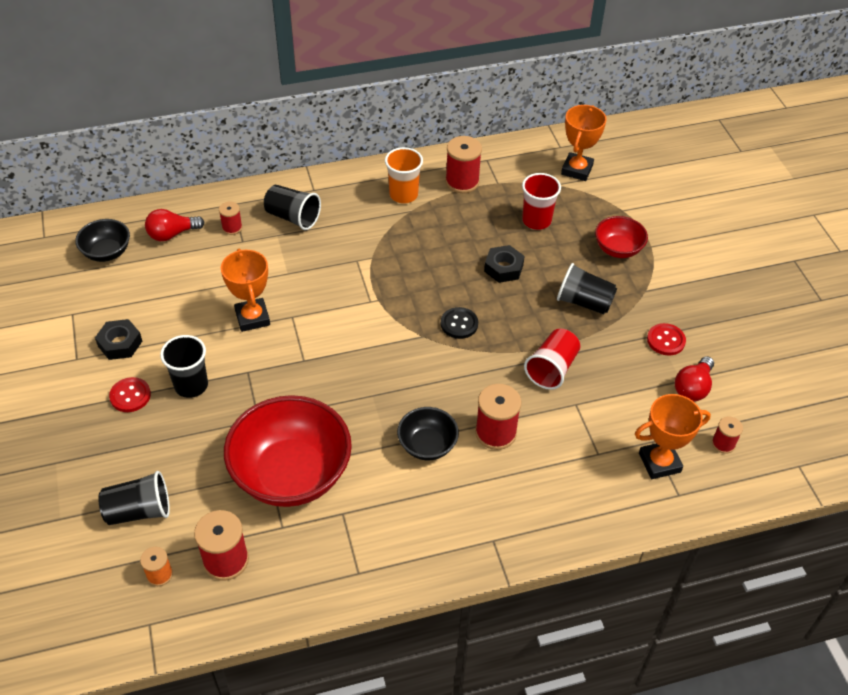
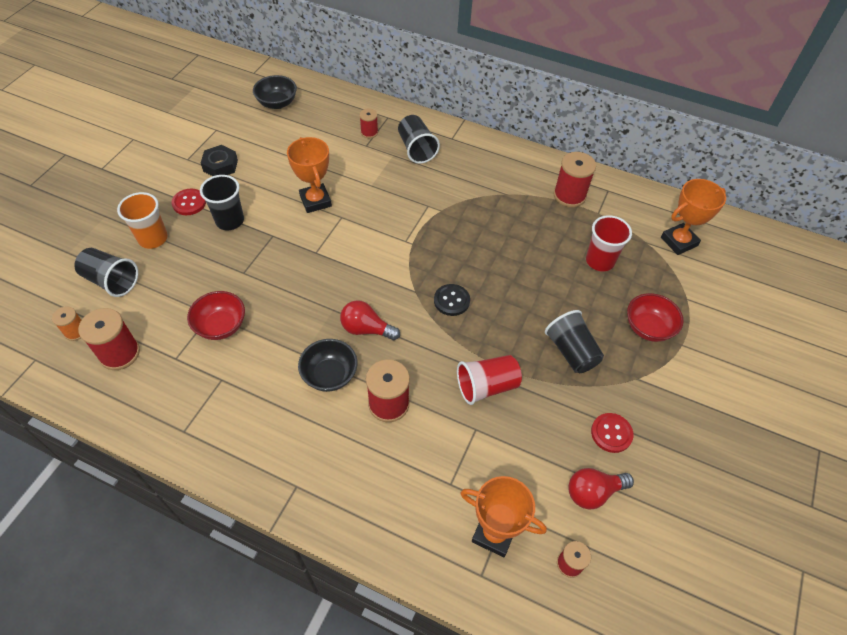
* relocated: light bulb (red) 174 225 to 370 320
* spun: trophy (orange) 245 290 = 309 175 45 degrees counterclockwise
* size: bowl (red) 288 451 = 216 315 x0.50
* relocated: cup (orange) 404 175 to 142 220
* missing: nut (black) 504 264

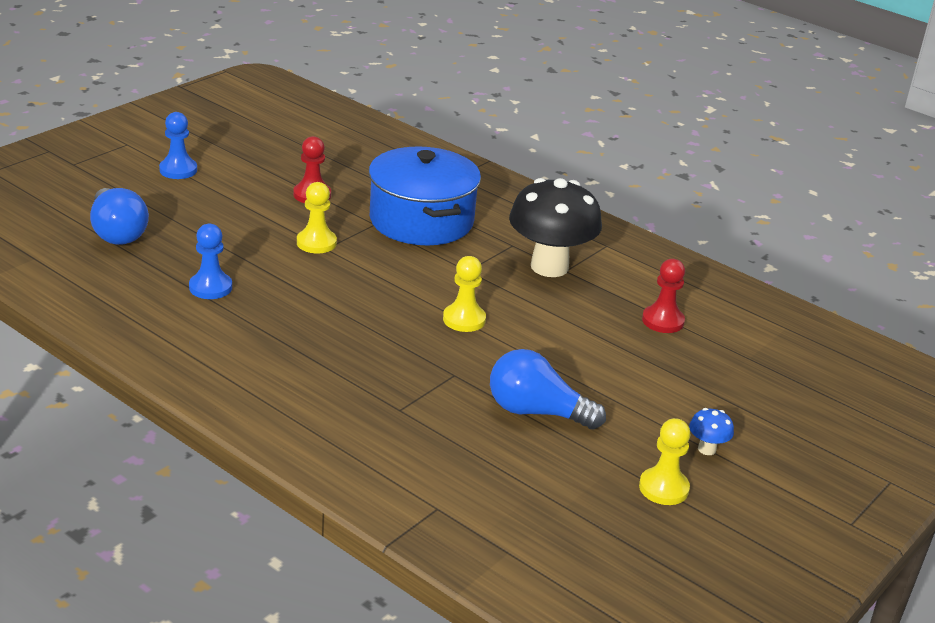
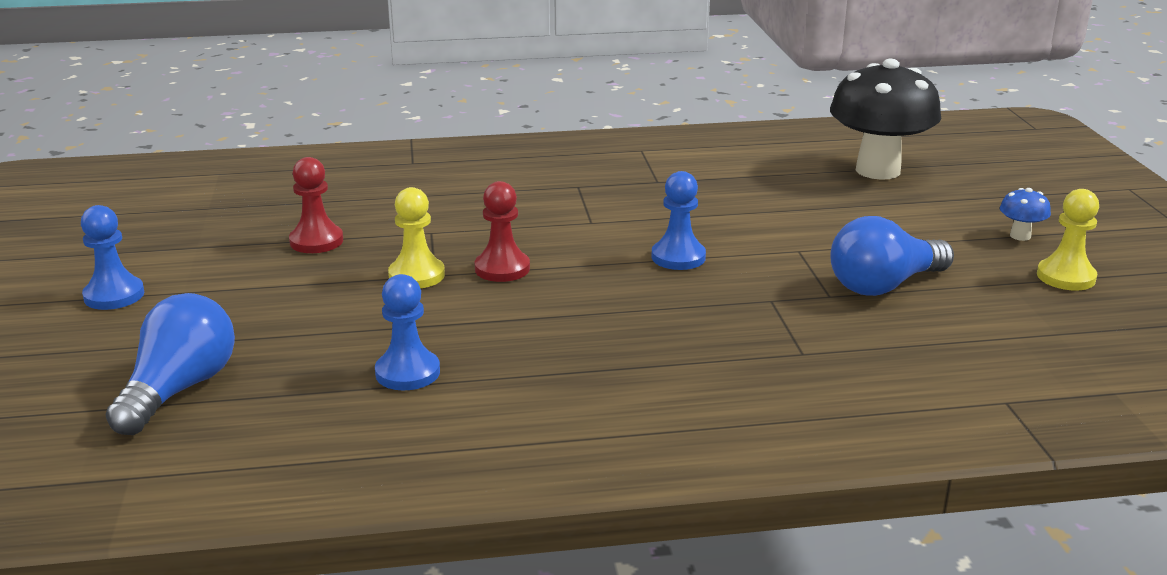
* spun: light bulb (blue) 119 216 = 170 364 90 degrees counterclockwise
* missing: pot (blue) 425 195
* colour: pawn (yellow) 464 294 to pawn (blue) 678 220
* relocated: mushroom (black) 555 227 to 885 119
* relocated: pawn (red) 663 296 to 502 231

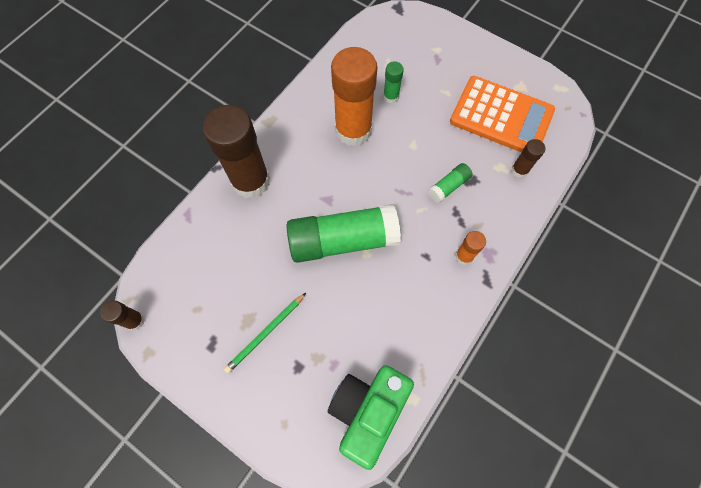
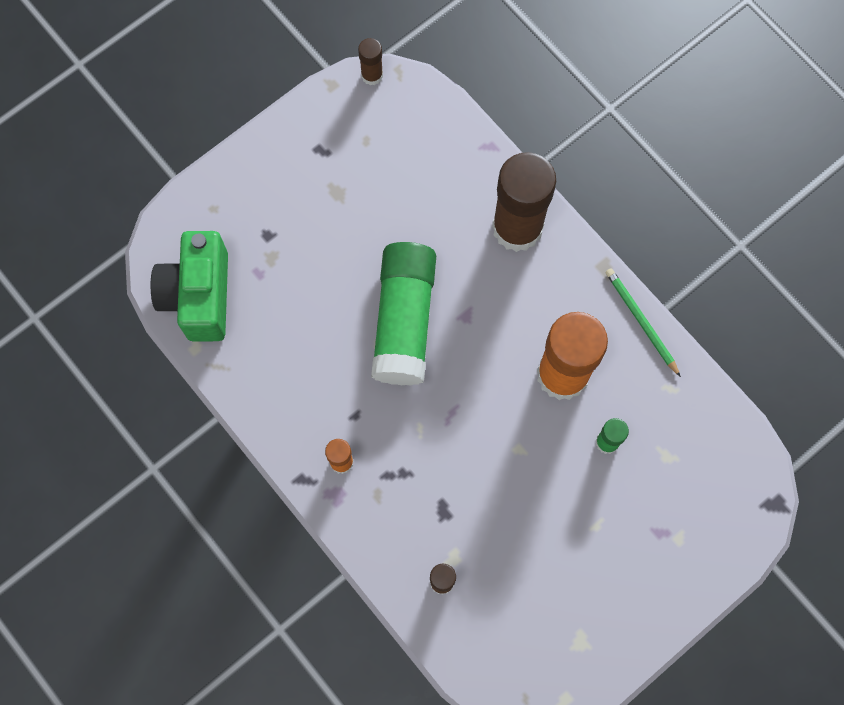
* relocated: pencil (green) 265 333 to 643 322
* spun: camera (green) 371 417 = 189 286 135 degrees counterclockwise
* missing: glue stick (green) 450 183
* missing: calculator (orange) 502 114

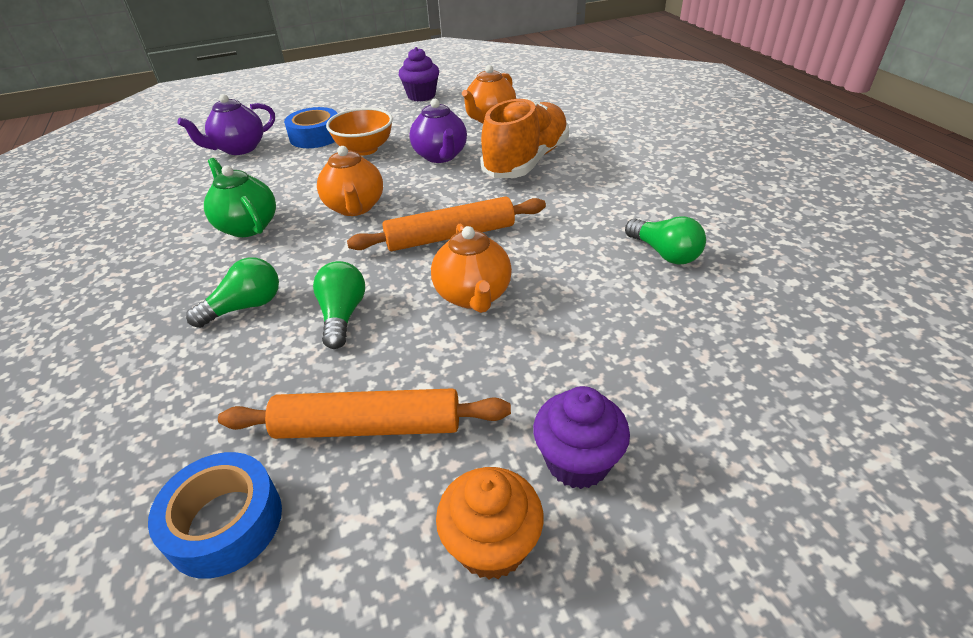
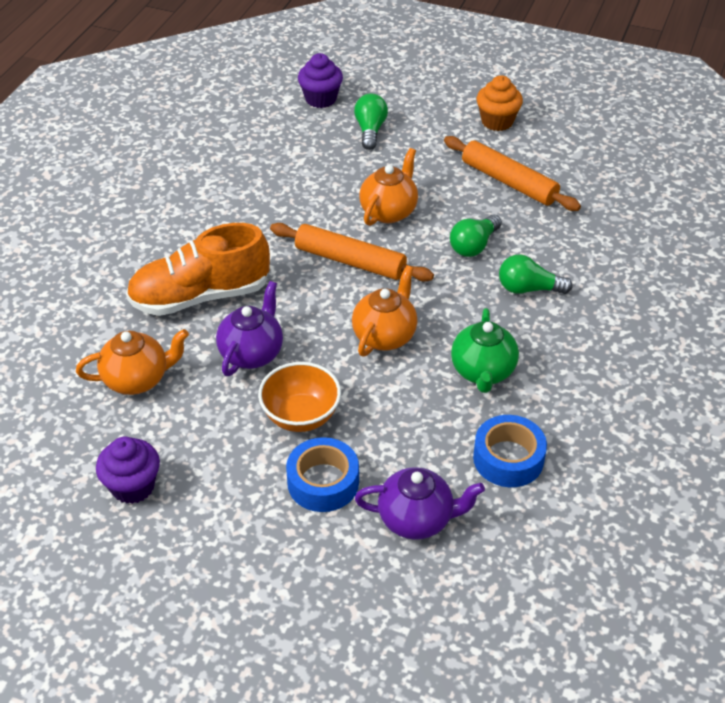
* relocated: tape (blue) 215 515 to 510 451
* relocated: cupcake (purple) 581 437 to 320 80
* relocated: light bulb (green) 665 240 to 371 121

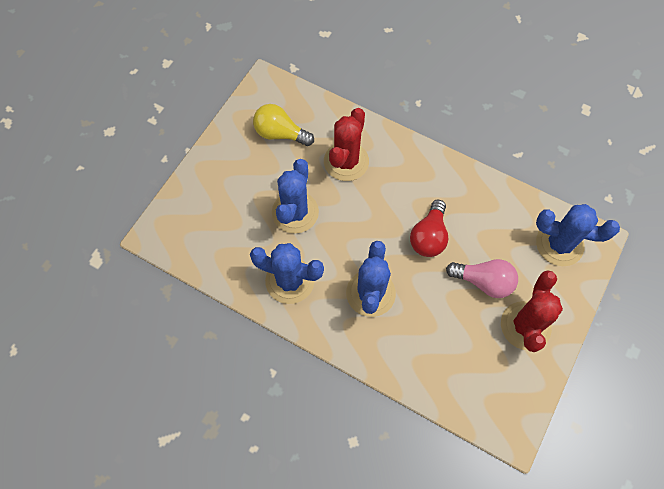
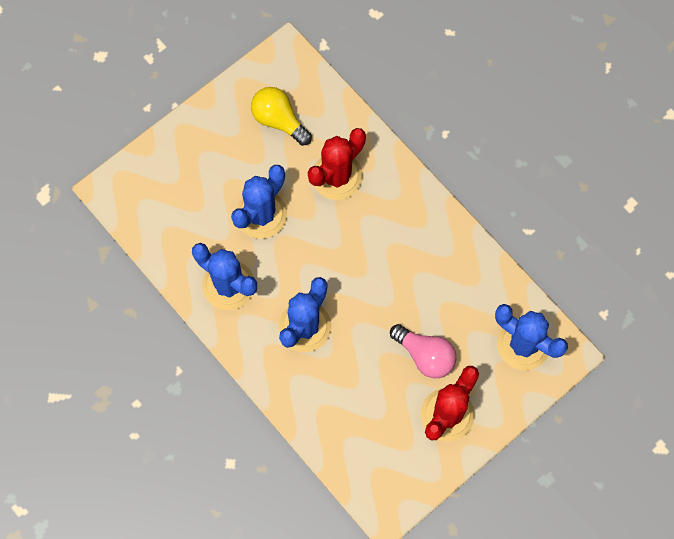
* missing: light bulb (red) 429 228

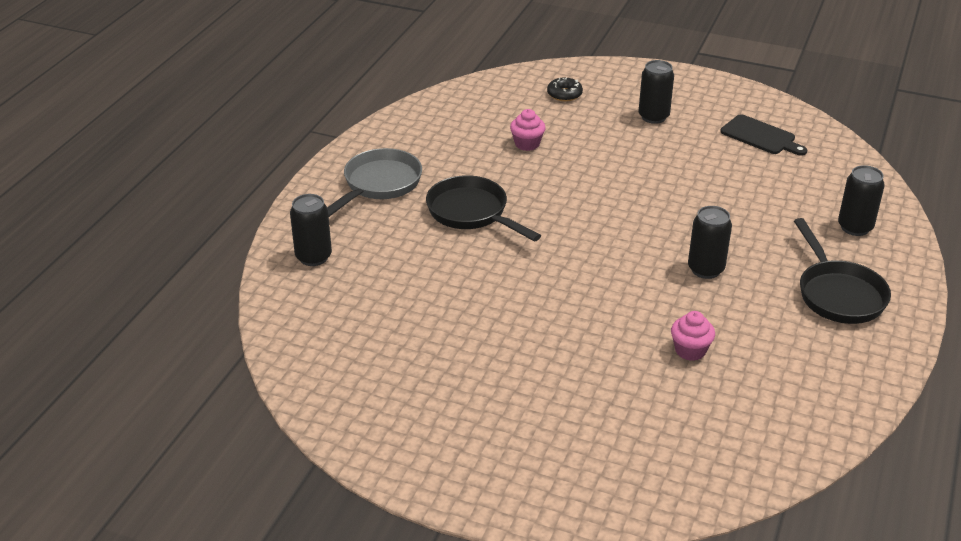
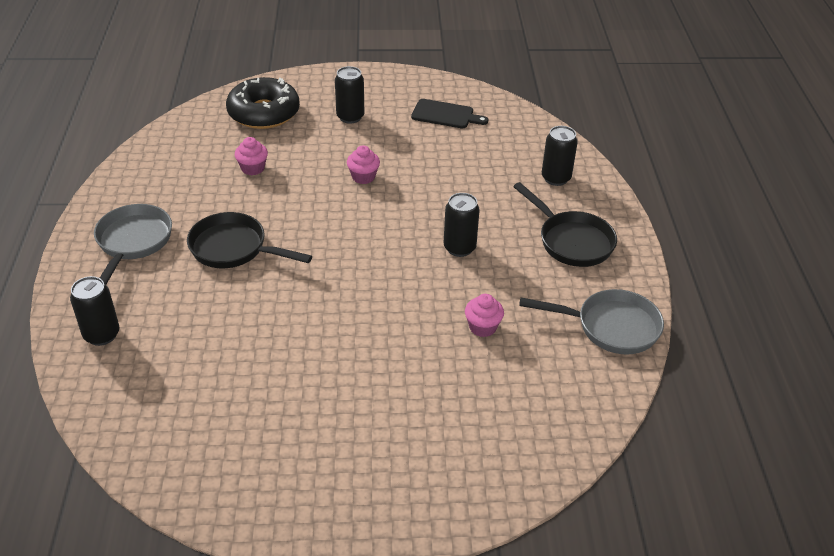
* size: donut (black) 565 89 = 263 103 x2.22
* appeared: cupcake (pink) 363 164
* appeared: pan (grey) 591 322

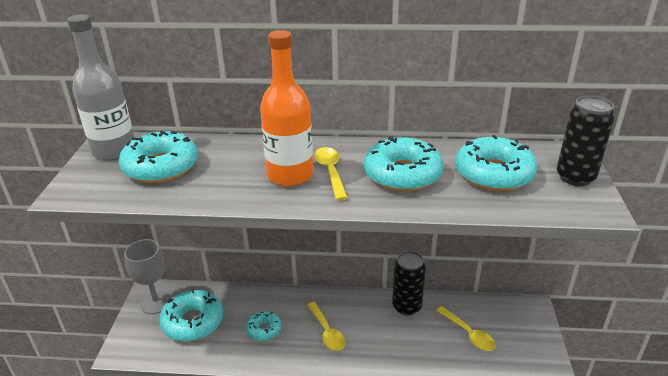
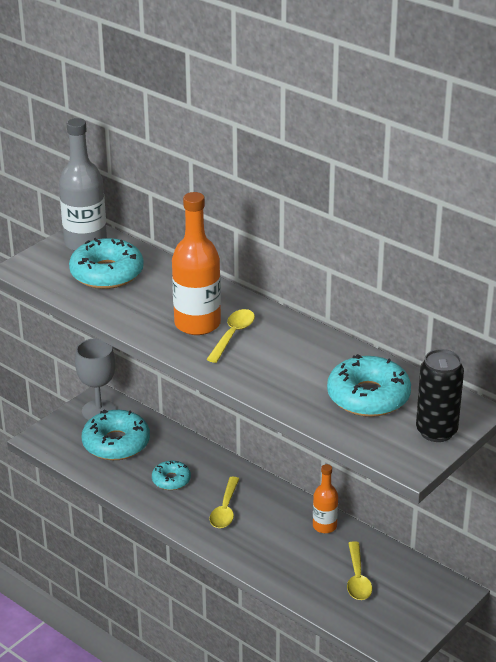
* missing: donut (turquoise) 404 164
* exchanged: can (black) 409 283 to bottle (orange) 325 498

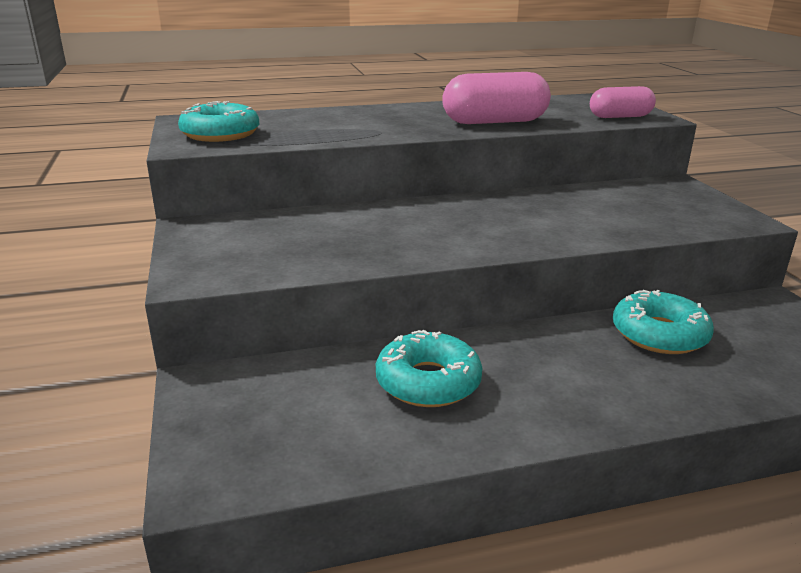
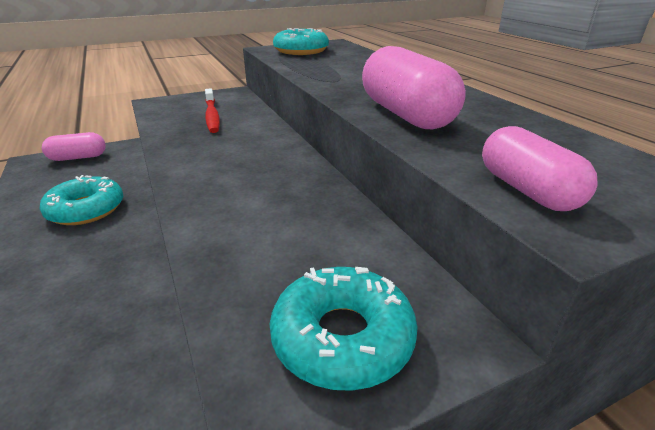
* relocated: donut (turquoise) 663 322 to 344 329
* appeared: capsule (pink) 74 146
* appeared: toothbrush (red) 212 110

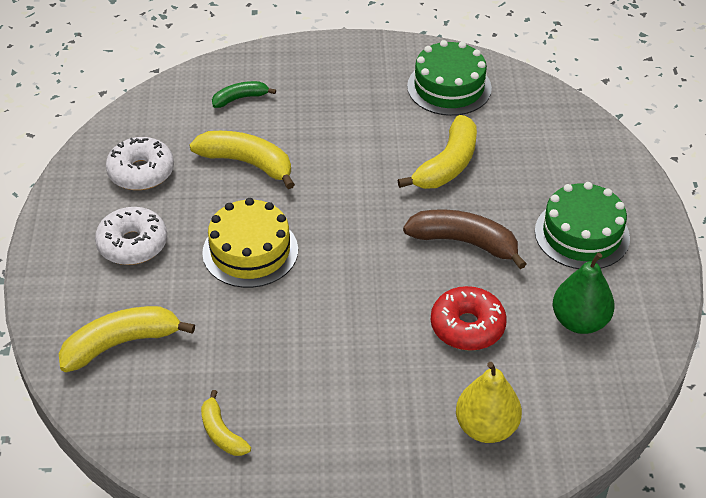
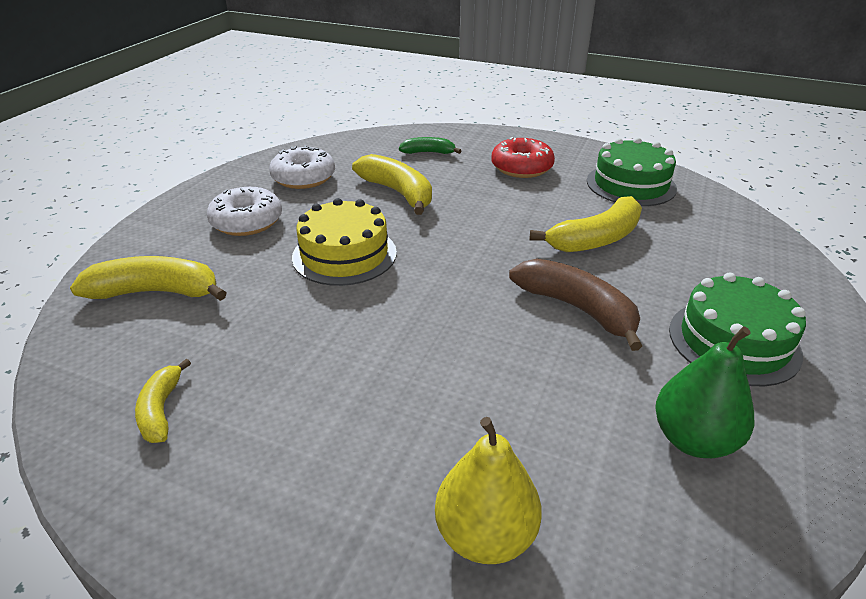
* relocated: donut (red) 469 318 to 523 157

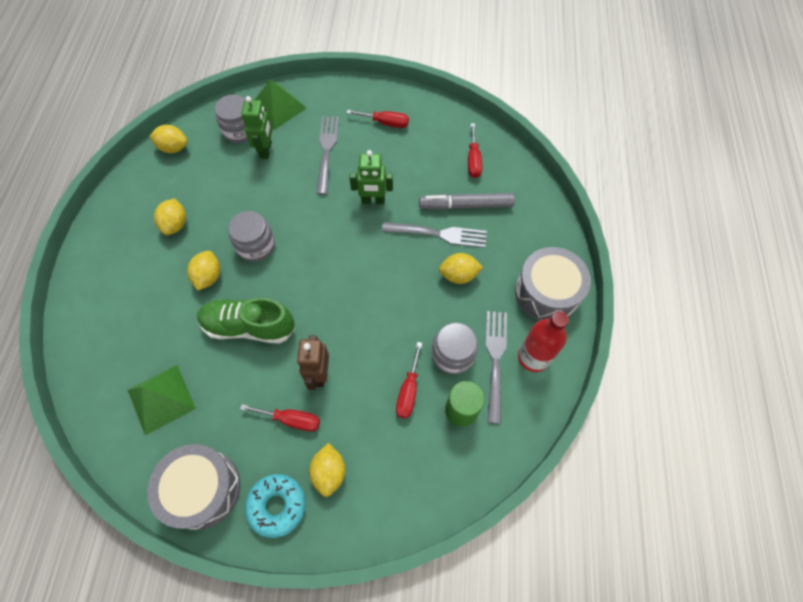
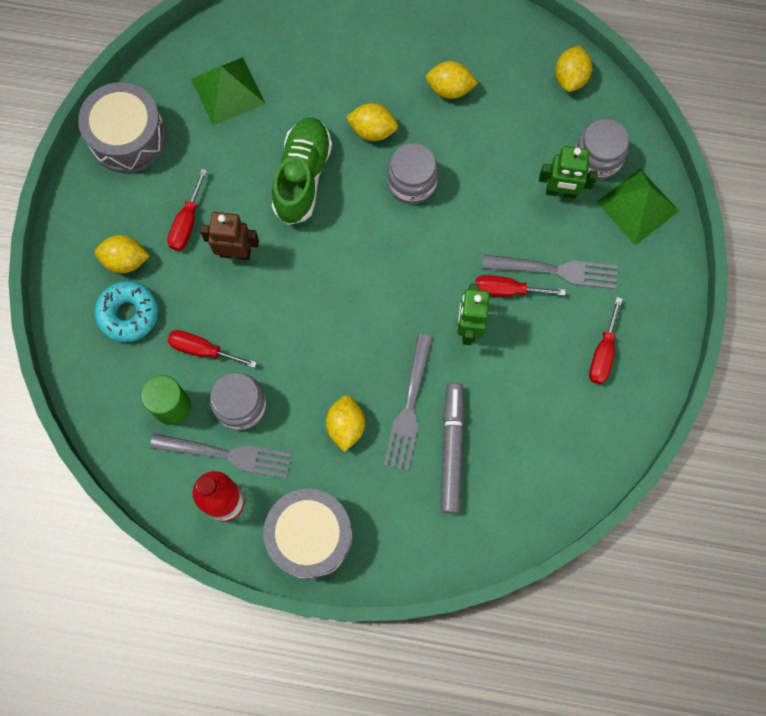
* relocated: donut (turquoise) 275 506 to 126 311
* relocated: screwdriver (red) 475 150 to 520 286

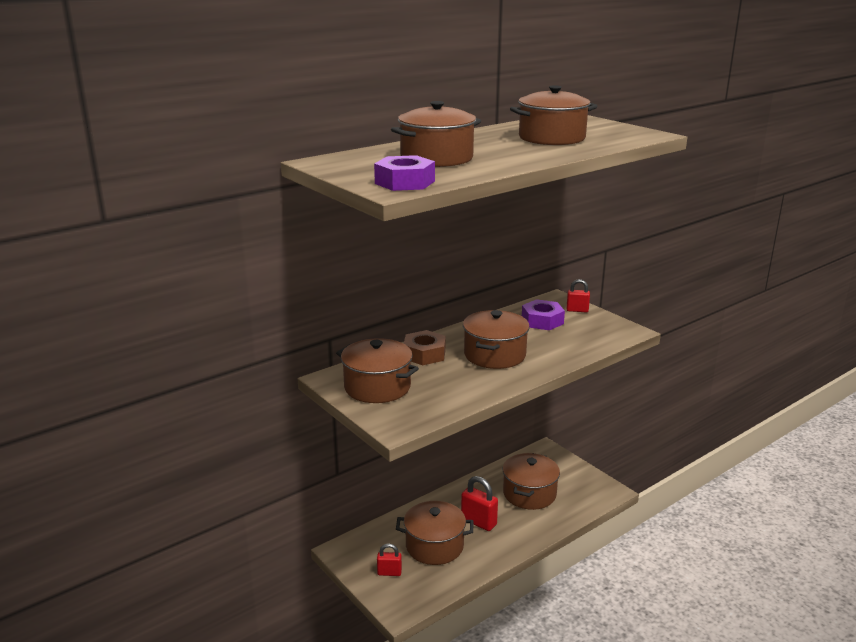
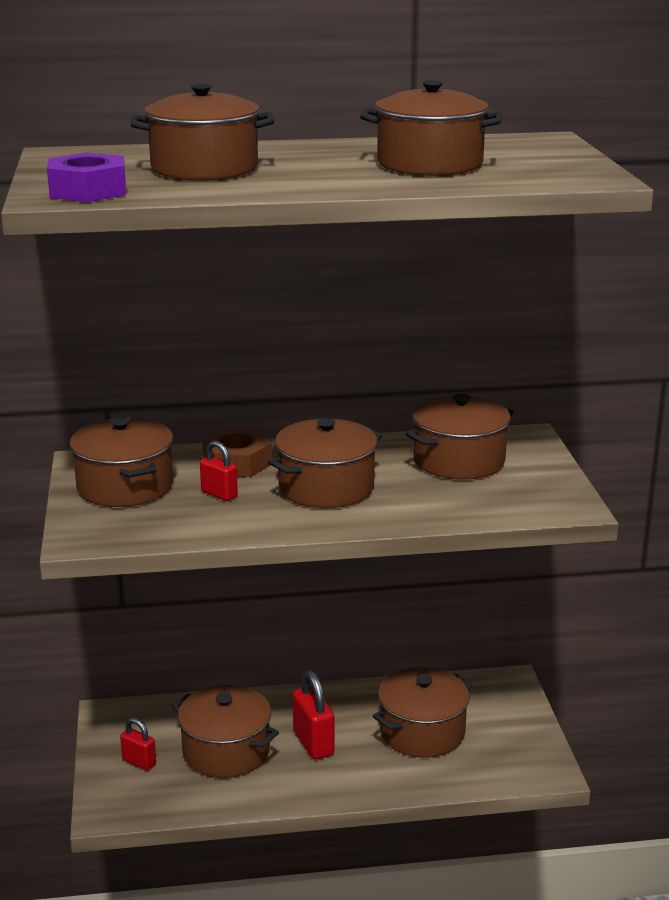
* exchanged: nut (purple) 543 314 to pot (brown) 459 437
* relocated: padlock (red) 578 295 to 219 471

